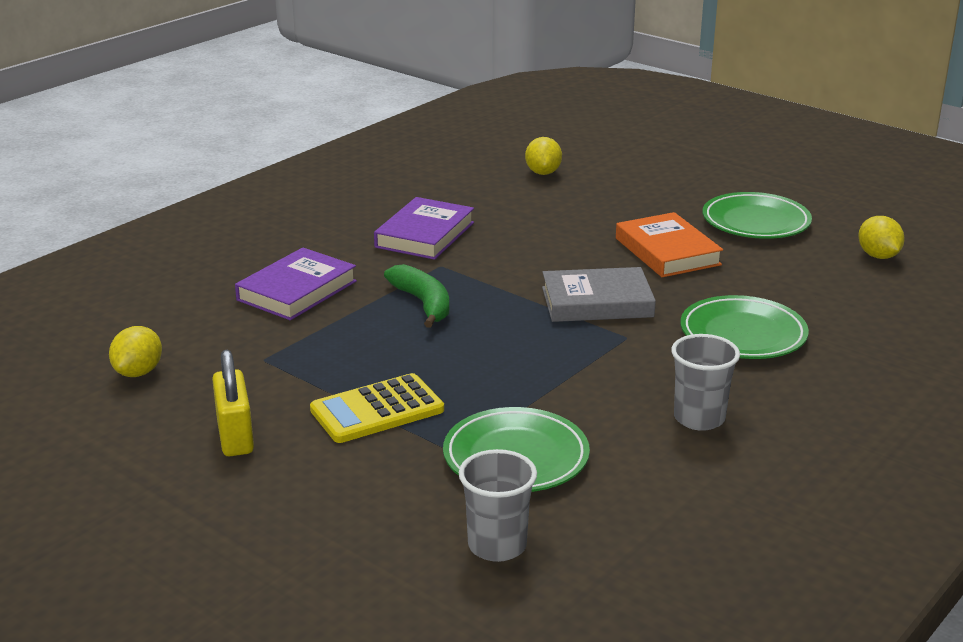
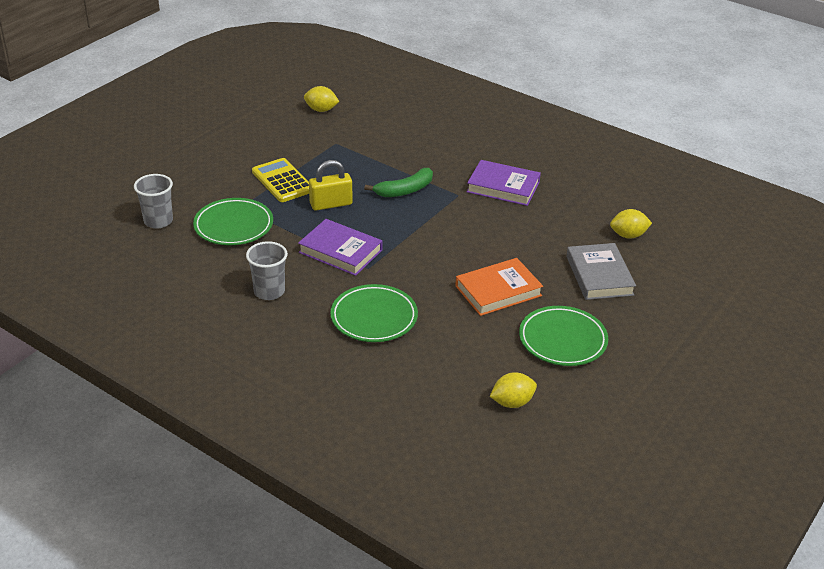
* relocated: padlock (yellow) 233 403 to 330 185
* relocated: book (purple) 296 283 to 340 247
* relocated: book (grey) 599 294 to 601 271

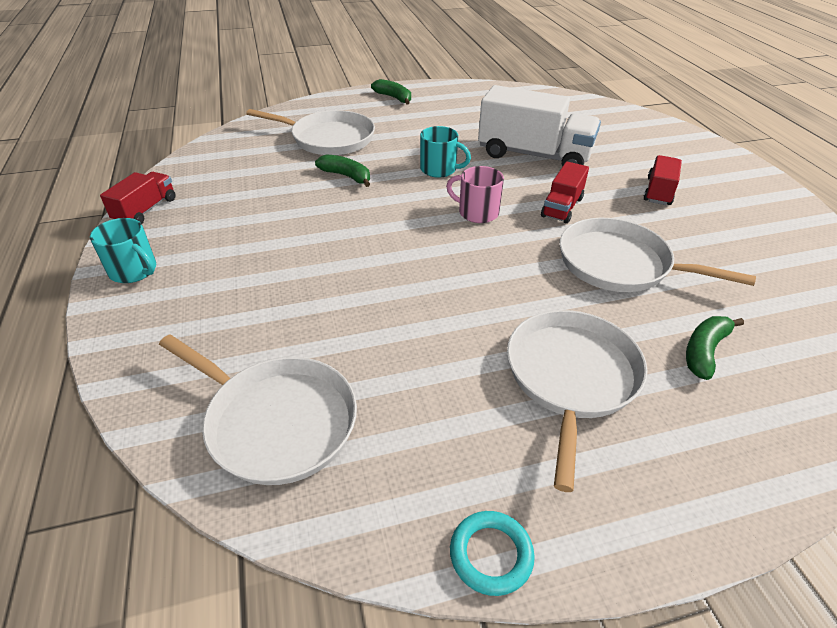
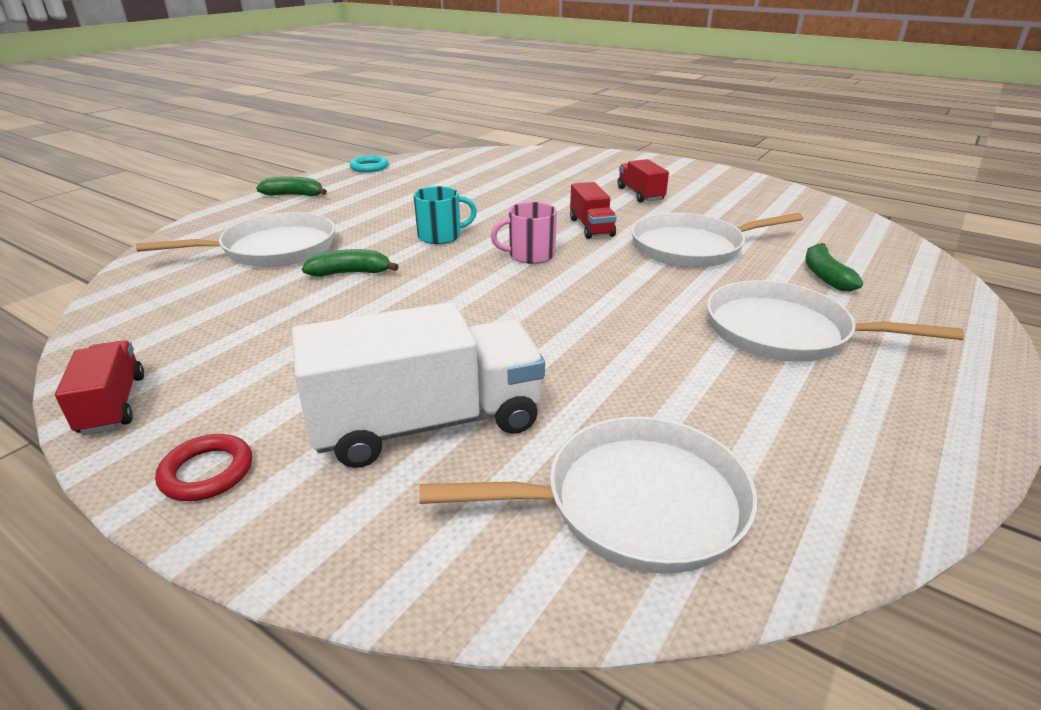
* exchanged: mug (turquoise) 123 250 to ring (red) 203 467
* relocated: ring (turquoise) 492 553 to 369 163
* relocated: truck (white) 539 126 to 418 385
* spun: pan (white) 577 401 = 835 321 45 degrees counterclockwise

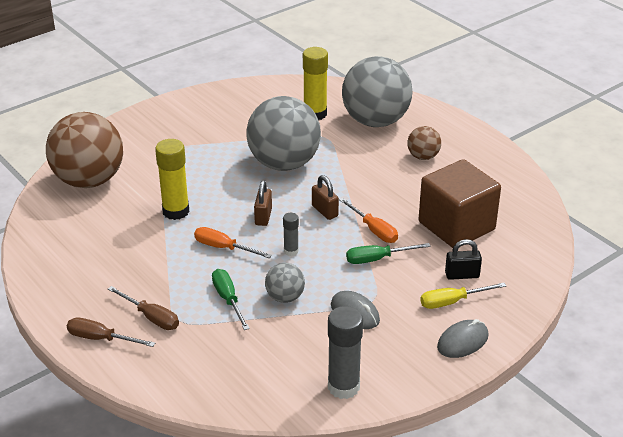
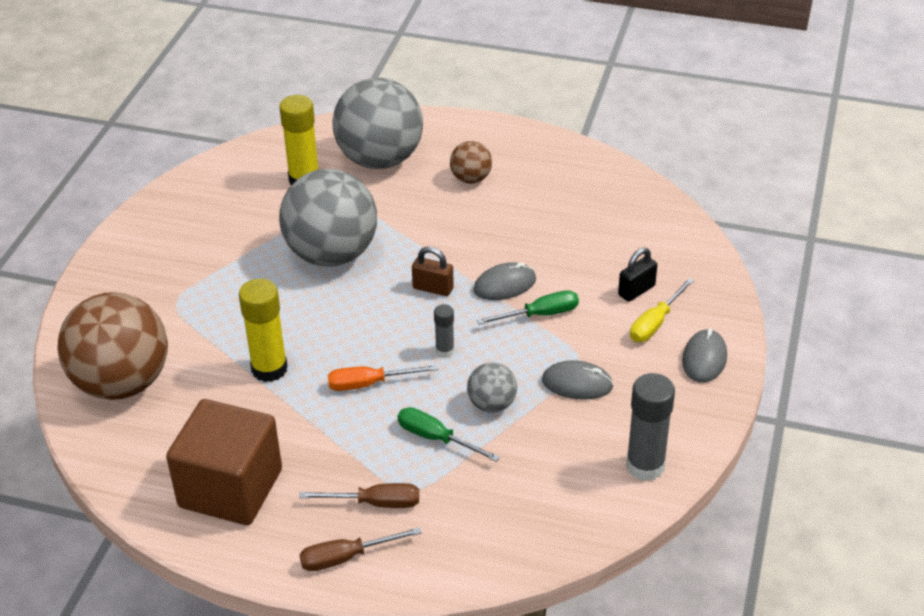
* missing: padlock (brown) 263 203
* exchanged: screwdriver (orange) 368 220 to mouse (grey) 504 281
* spun: screwdriver (green) 388 253 = 528 307 150 degrees counterclockwise
* relocated: cube (brown) 460 203 to 224 462

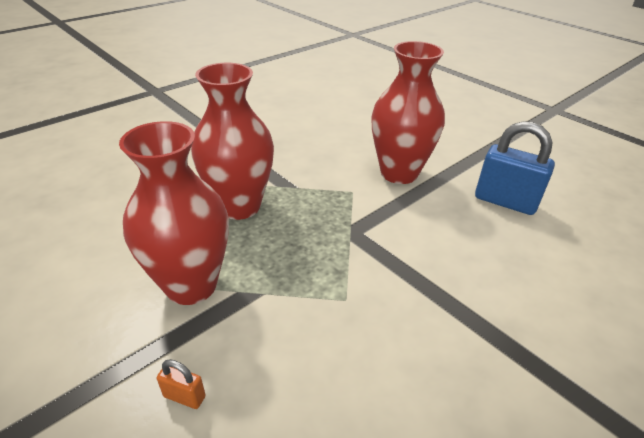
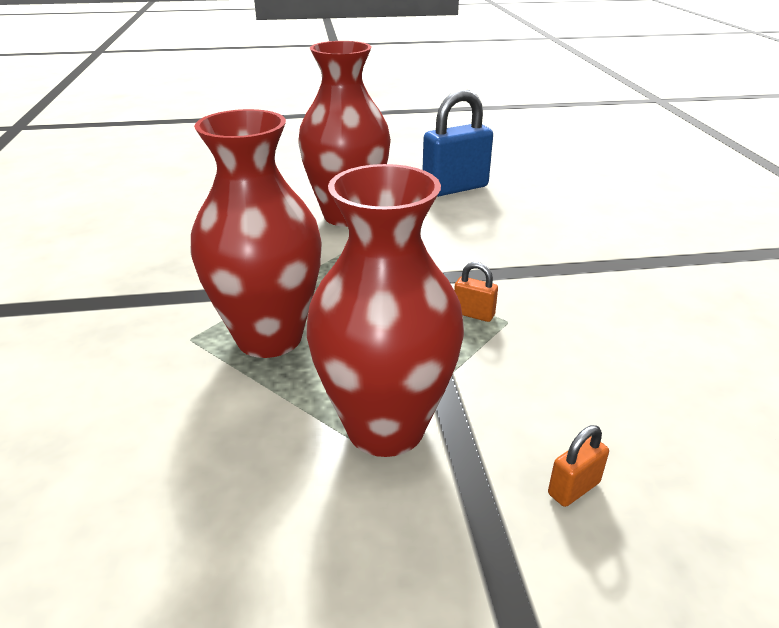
* appeared: padlock (orange) 476 292

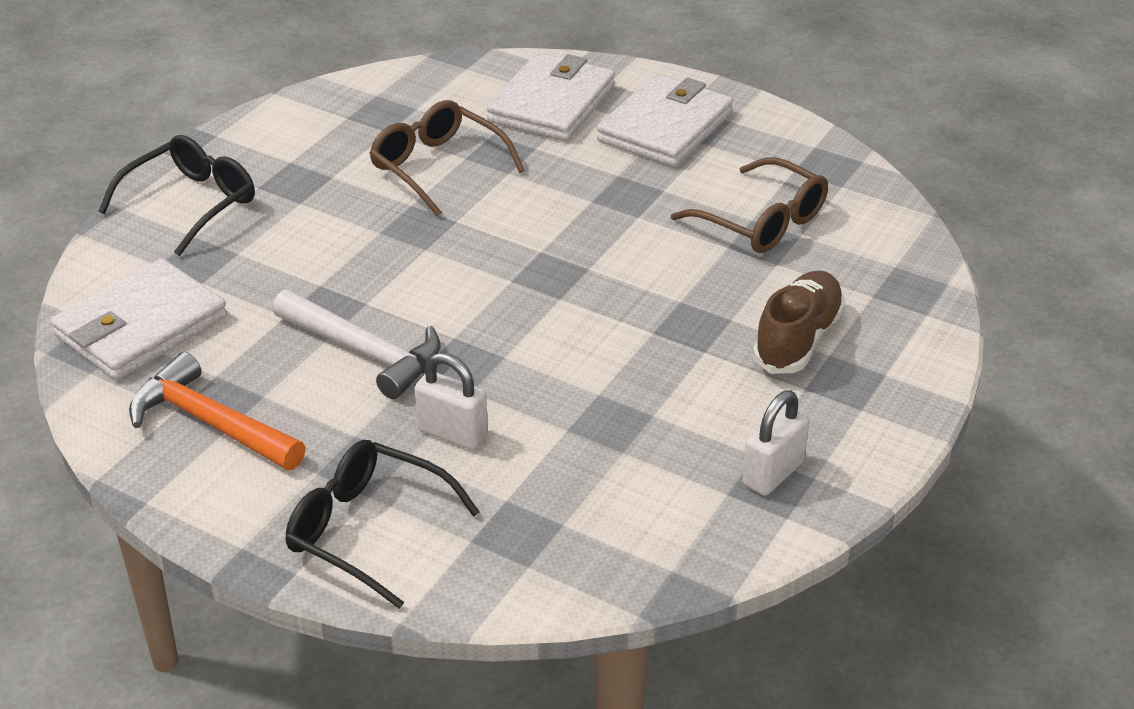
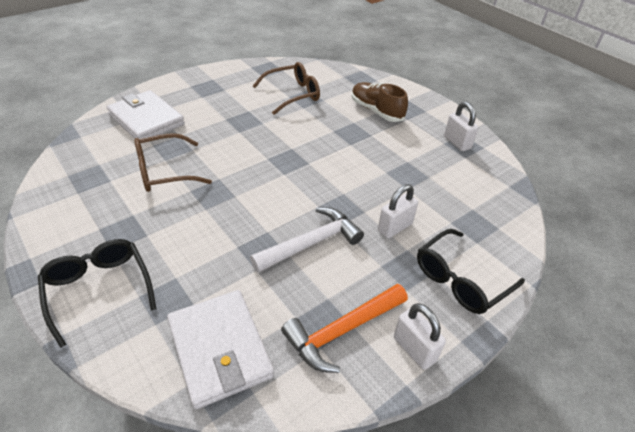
* missing: wallet (white) 665 120
* appeared: padlock (white) 420 336

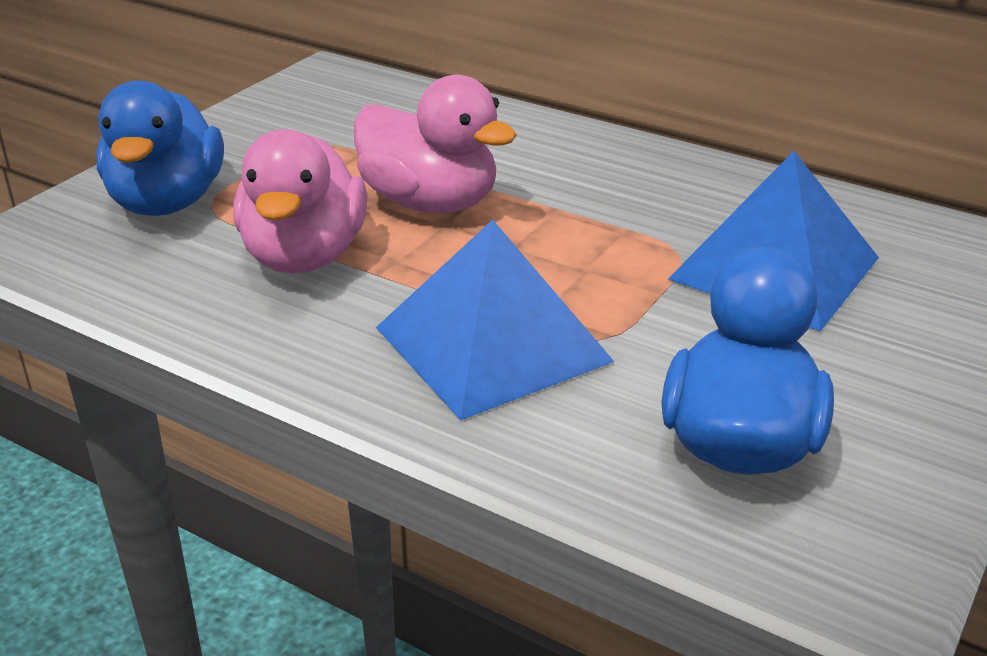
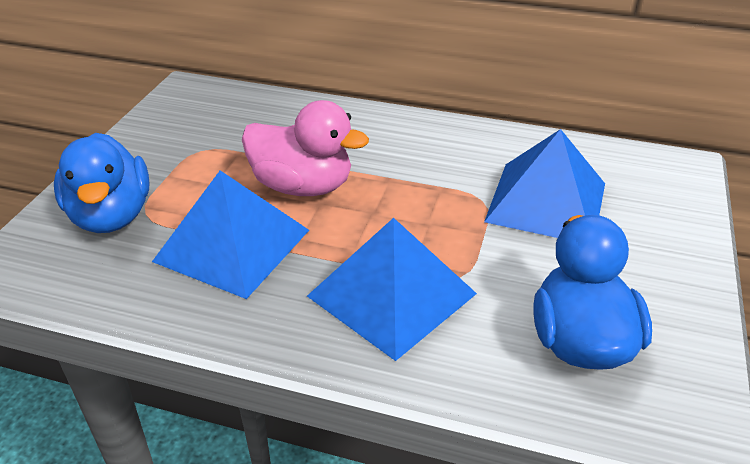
* exchanged: duck (pink) 300 201 to pyramid (blue) 230 234

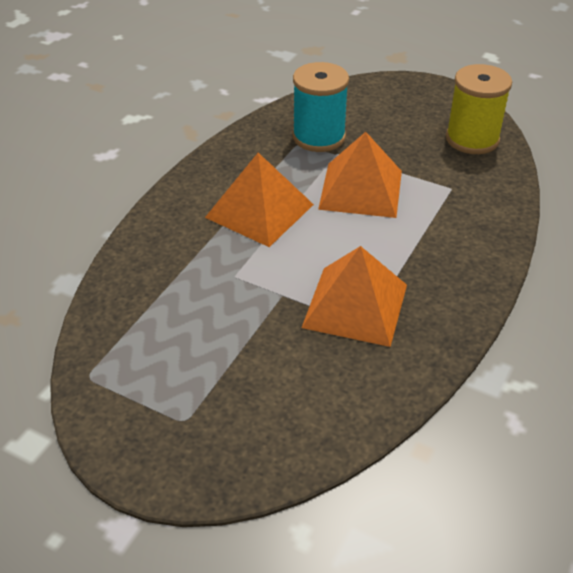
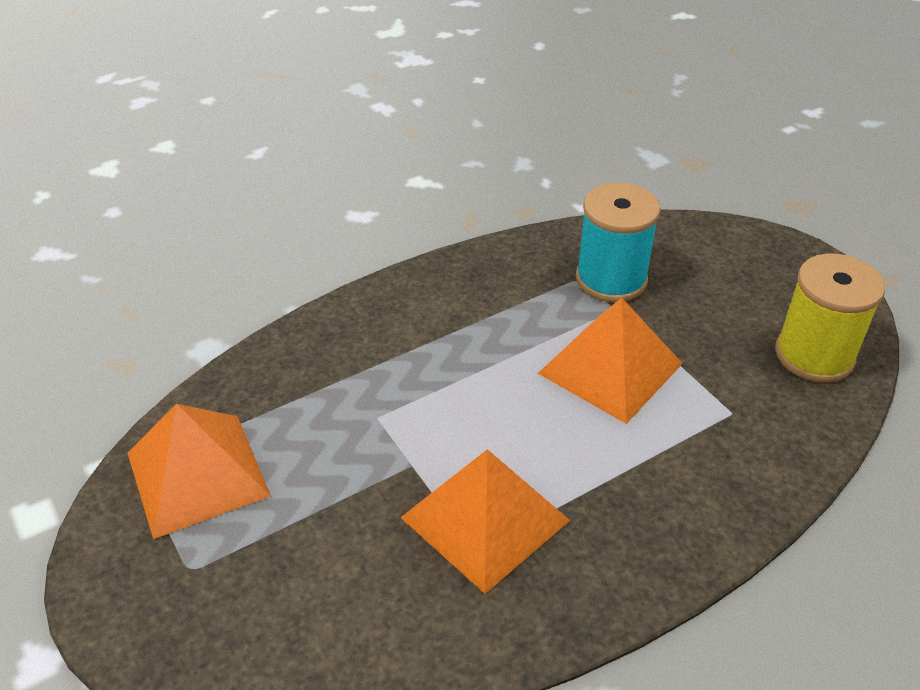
* relocated: pyramid (orange) 259 200 to 199 471

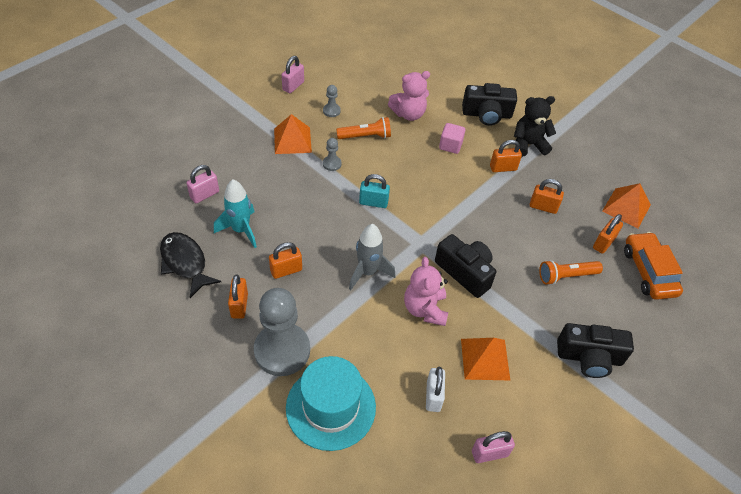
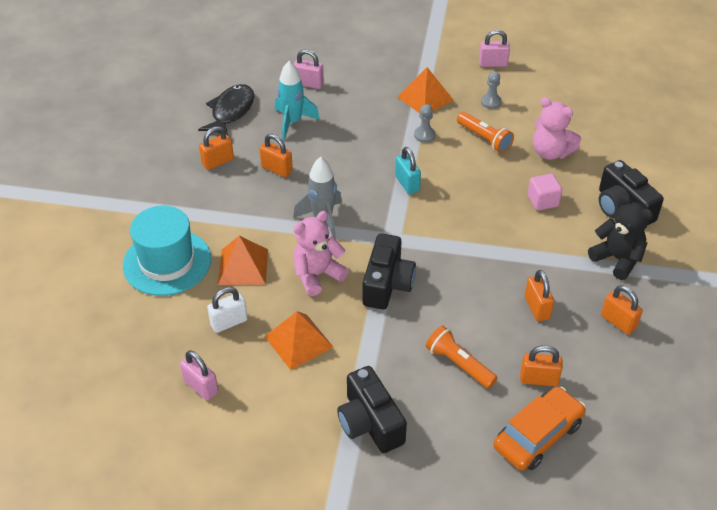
* missing: pawn (grey) 282 332
* relocated: padlock (orange) 506 156 to 622 310
* relocated: pyramid (orange) 626 205 to 243 260

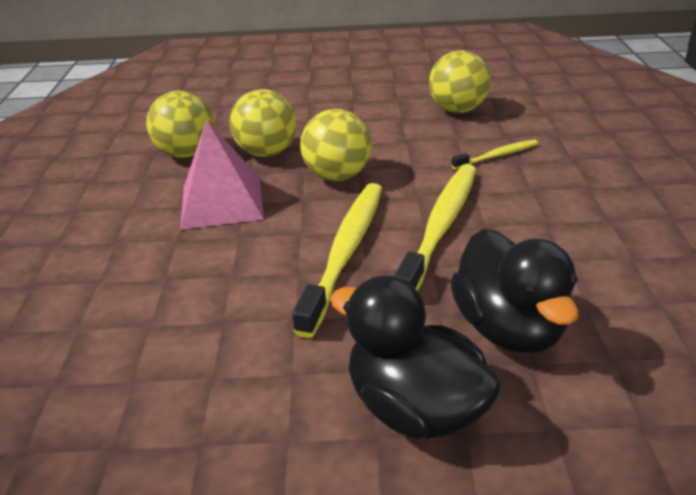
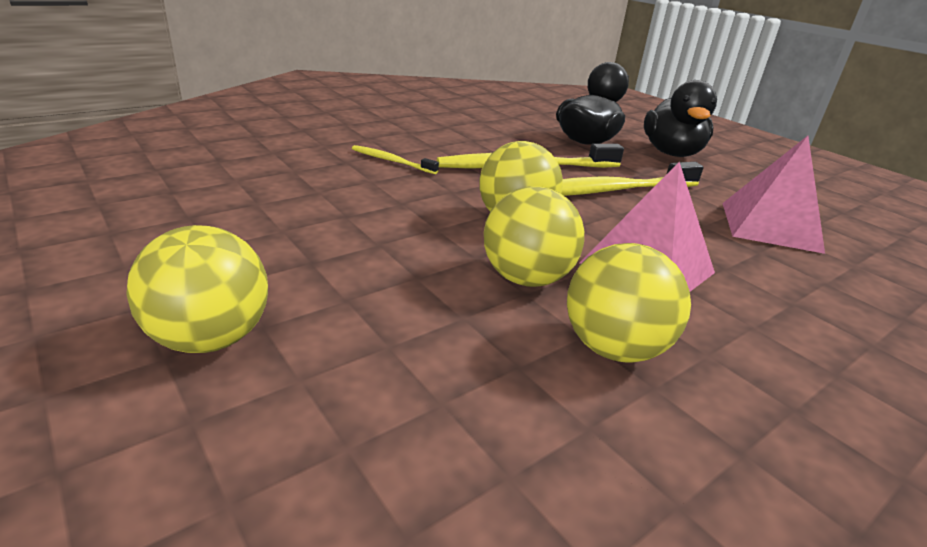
* relocated: ball (yellow) 460 81 to 197 289
* appeared: pyramid (pink) 773 195

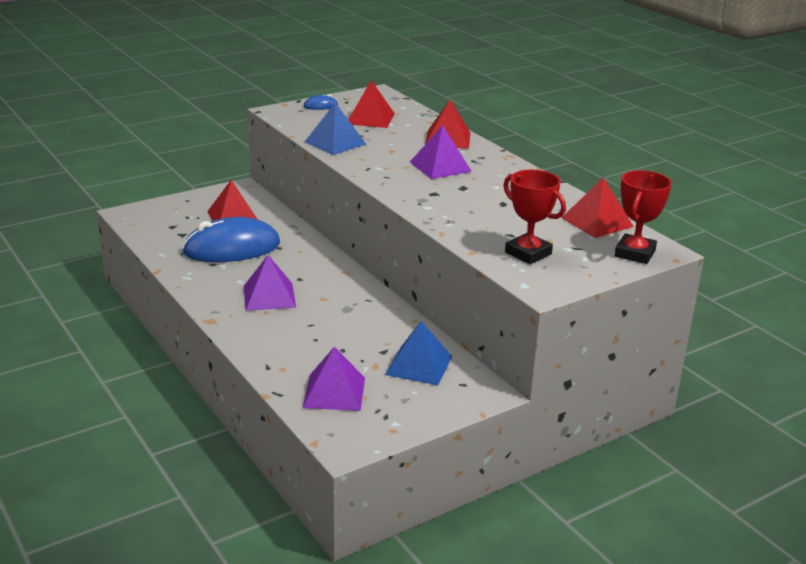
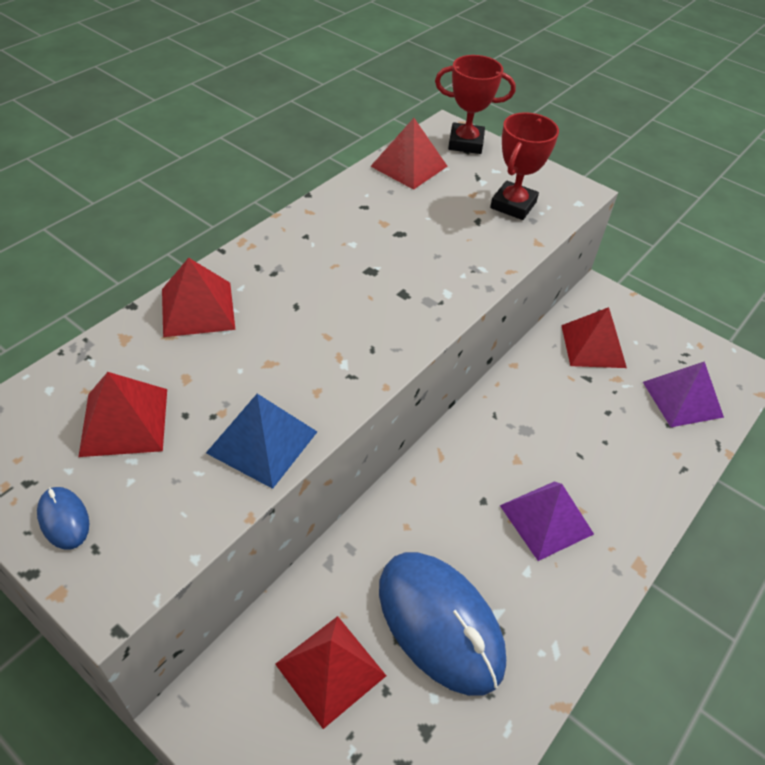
* colour: pyramid (blue) 418 353 to pyramid (red) 594 337
* missing: pyramid (purple) 441 152

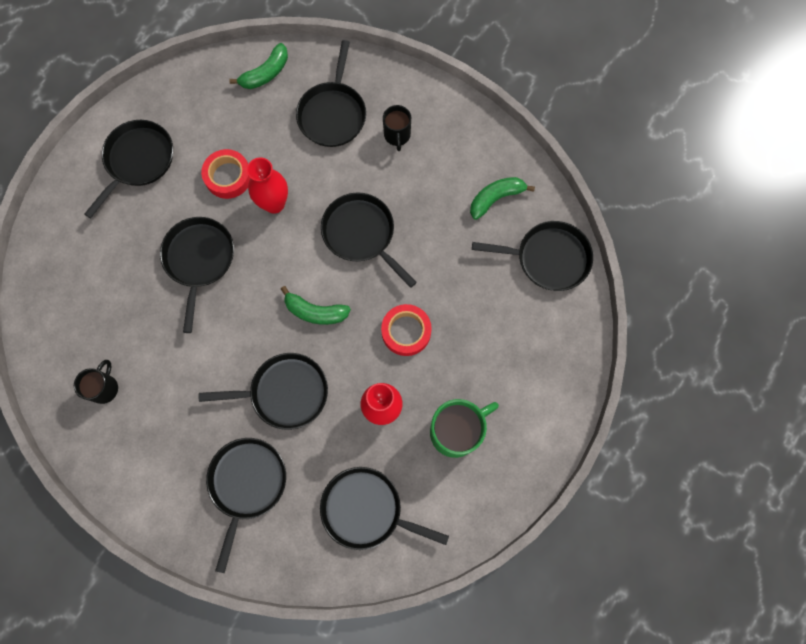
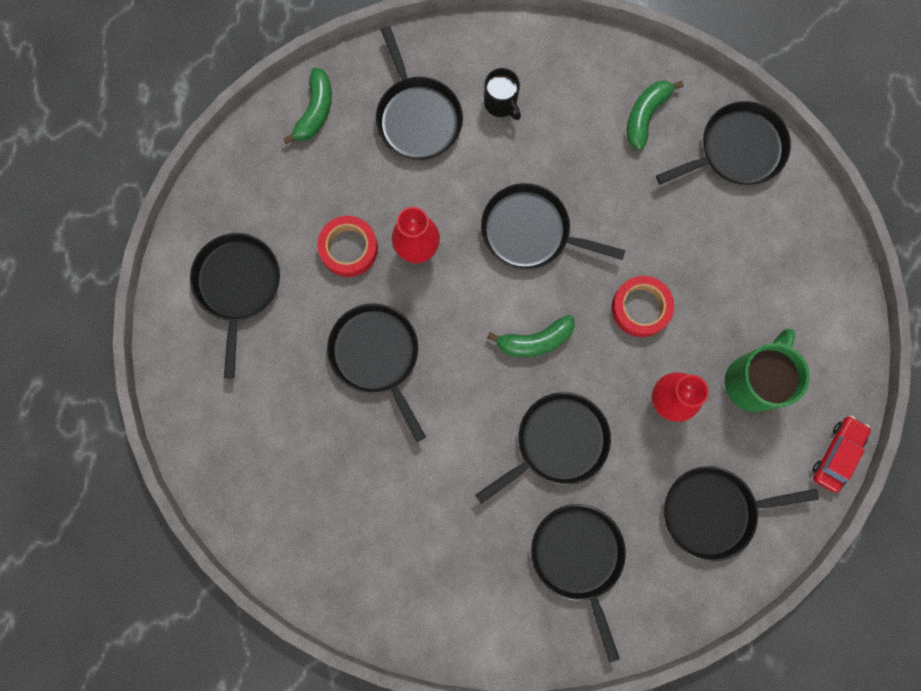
* missing: mug (black) 96 382
* appeared: car (red) 841 454

